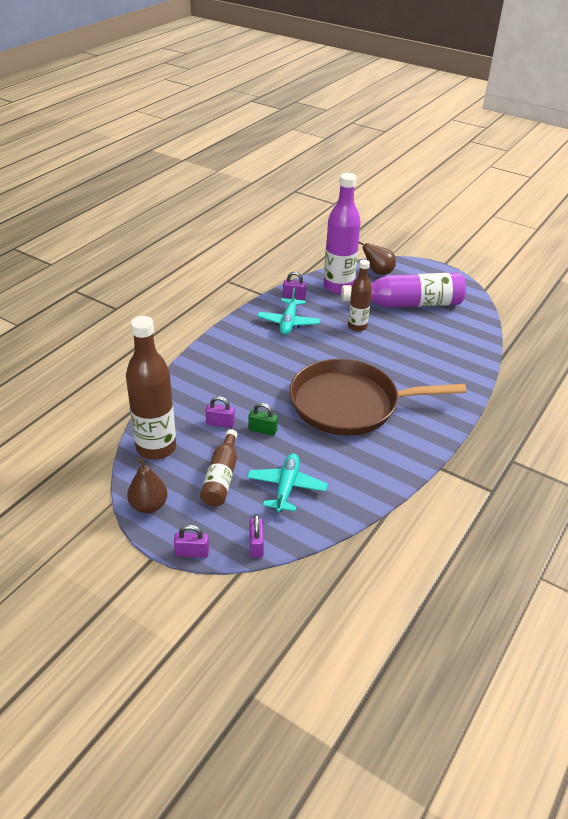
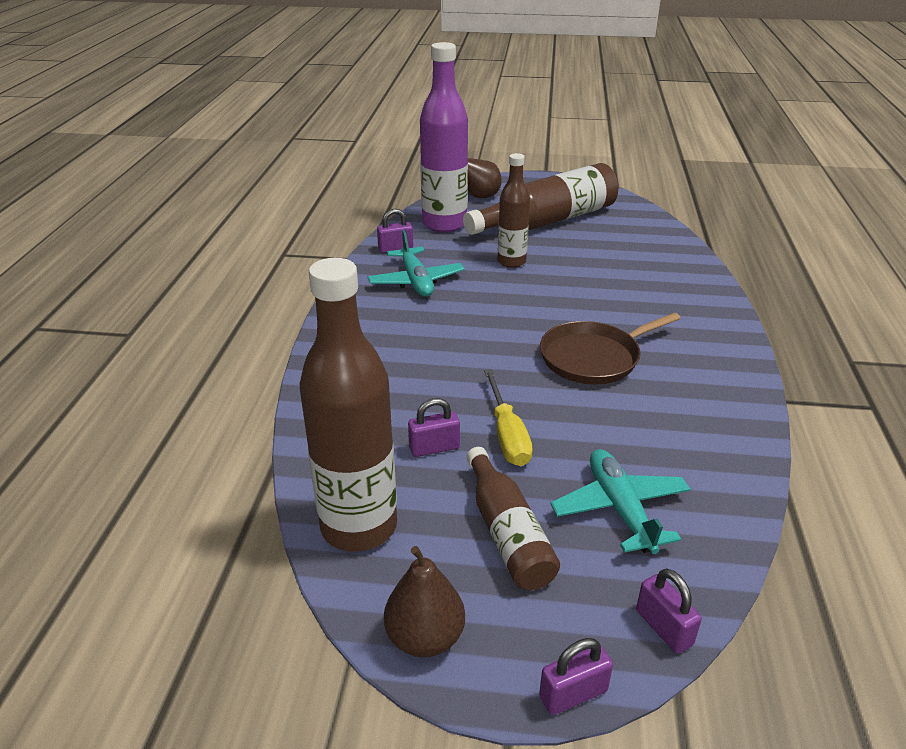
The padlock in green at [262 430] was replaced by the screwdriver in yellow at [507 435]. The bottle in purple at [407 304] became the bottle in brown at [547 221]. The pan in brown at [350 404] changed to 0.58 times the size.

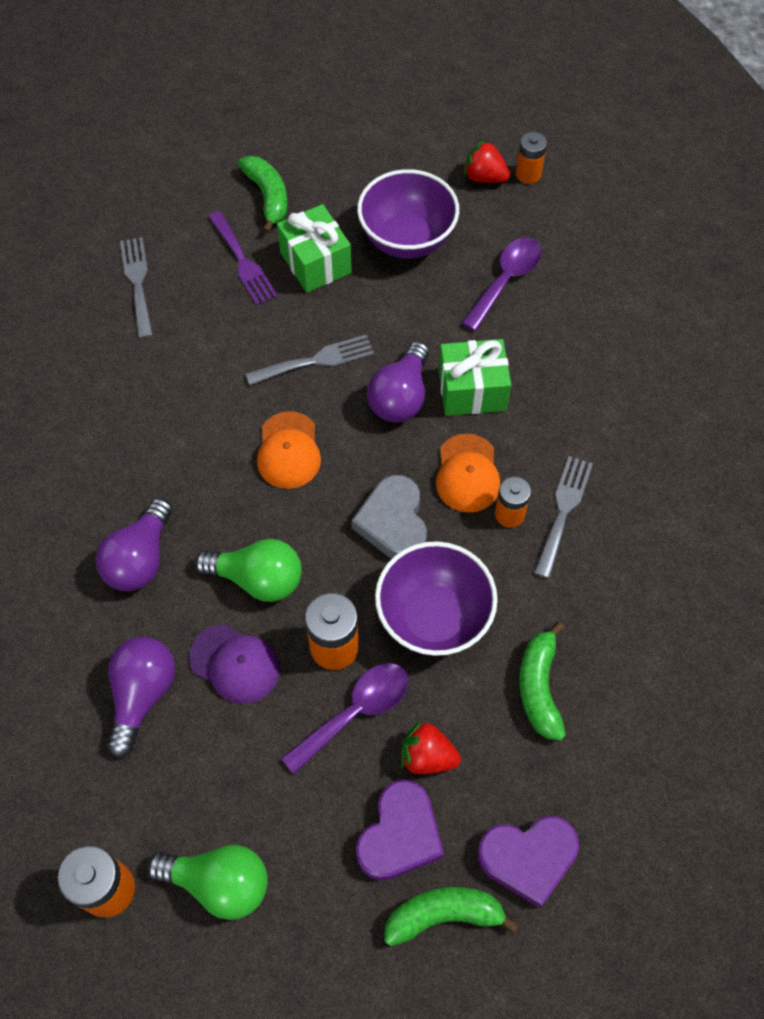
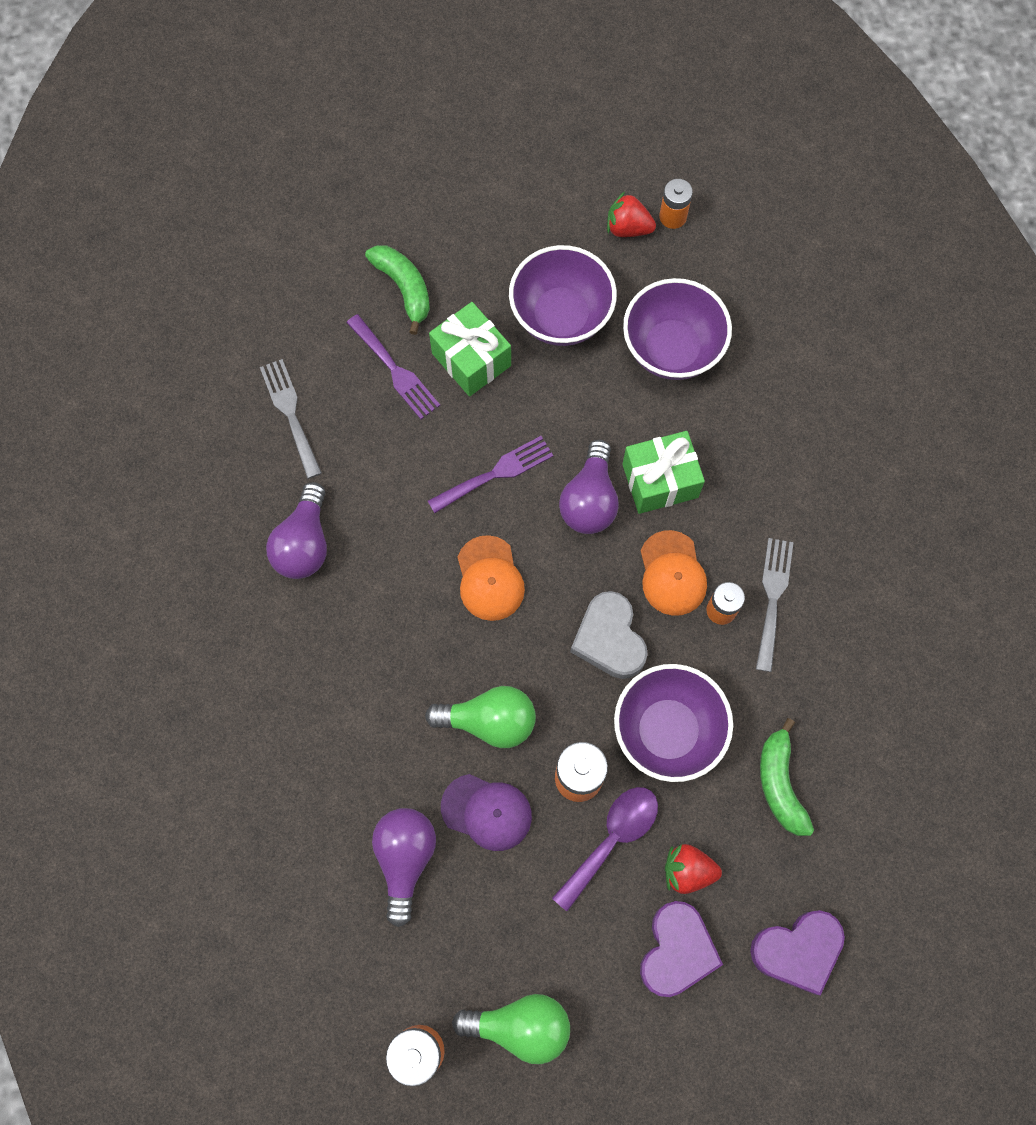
The banana in green at [444 915] disappeared. The light bulb in purple moved from [140 559] to [304 543]. The spoon in purple at [505 281] was replaced by the bowl in purple at [671 349]. The fork in grey at [316 360] became the fork in purple at [496 473].

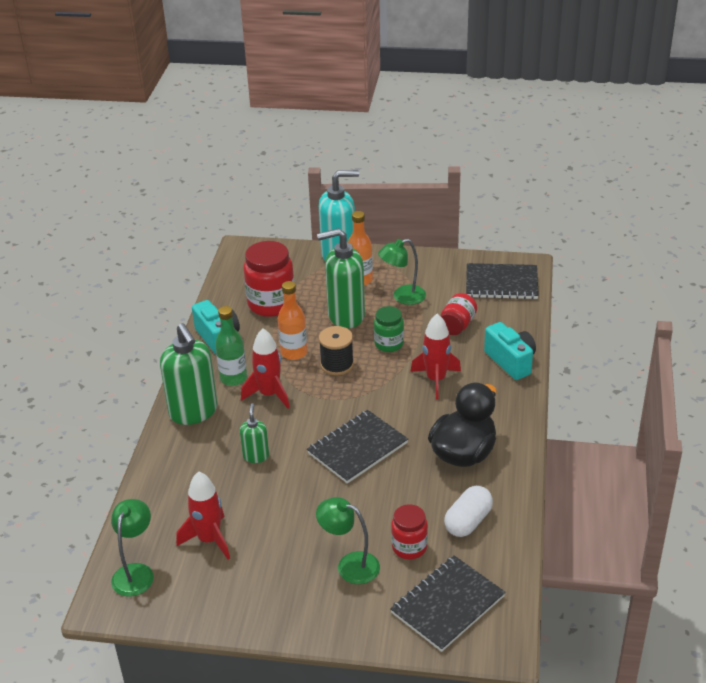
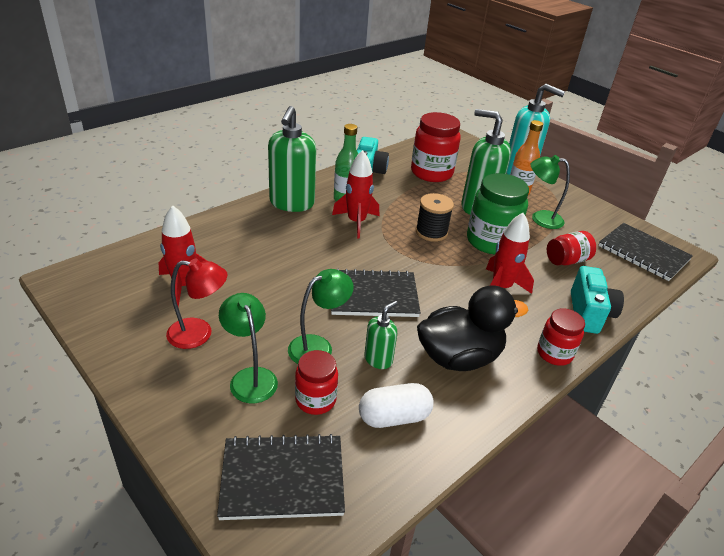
The bottle in orange at [294 353] disappeared. The lamp in red at [199 334] appeared. The jar in red at [554 354] appeared. The lamp in green moved from [136 572] to [318 346]. The soap dispenser in green moved from [256 456] to [378 359]. The jar in green at [389 344] changed to 1.71 times the size.

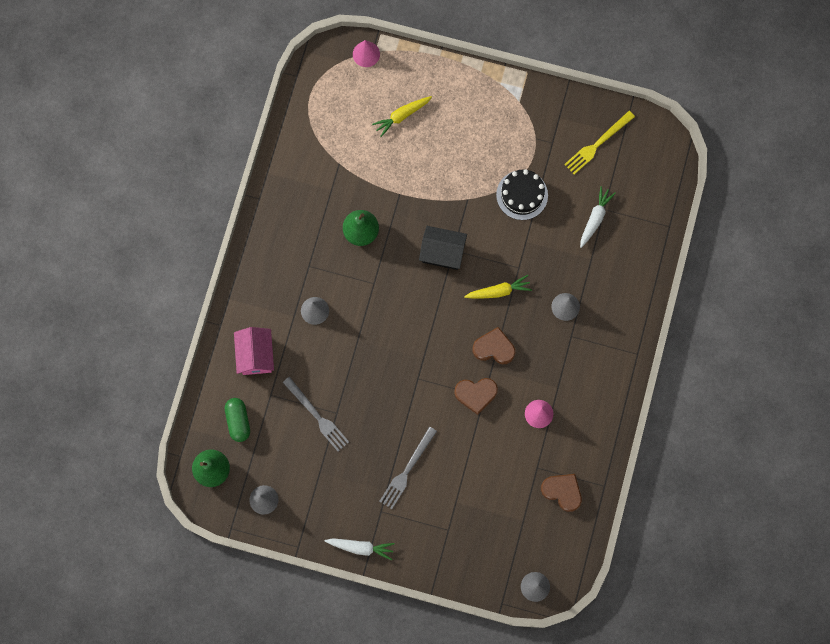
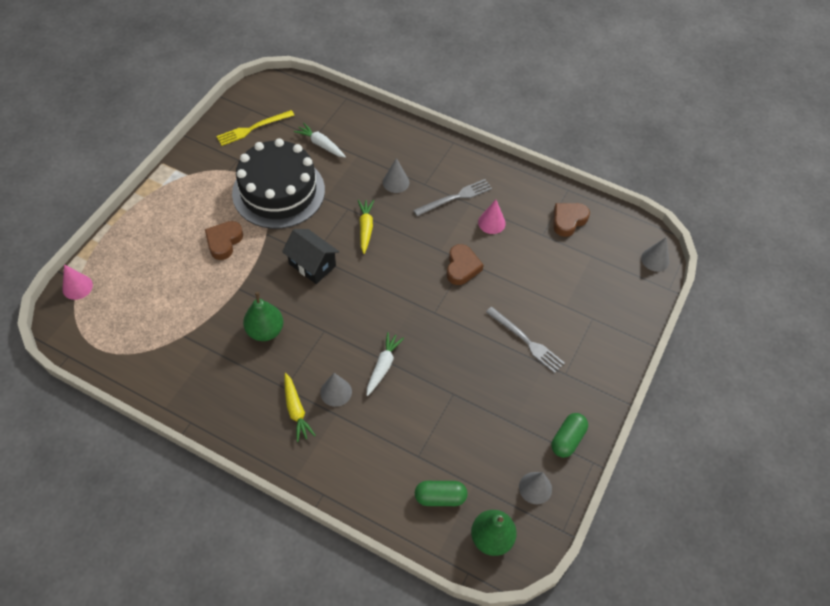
The house in pink at [256 355] disappeared. The capsule in green at [567 439] appeared. The fork in grey moved from [317 416] to [455 197]. The carrot in white moved from [361 547] to [383 366]. The carrot in yellow moved from [402 116] to [296 410]. The heart in brown moved from [494 348] to [224 242]. The house in black at [442 252] turned 75 degrees counterclockwise. The fork in yellow at [597 144] turned 90 degrees clockwise. The cake in black at [522 195] changed to 1.83 times the size.

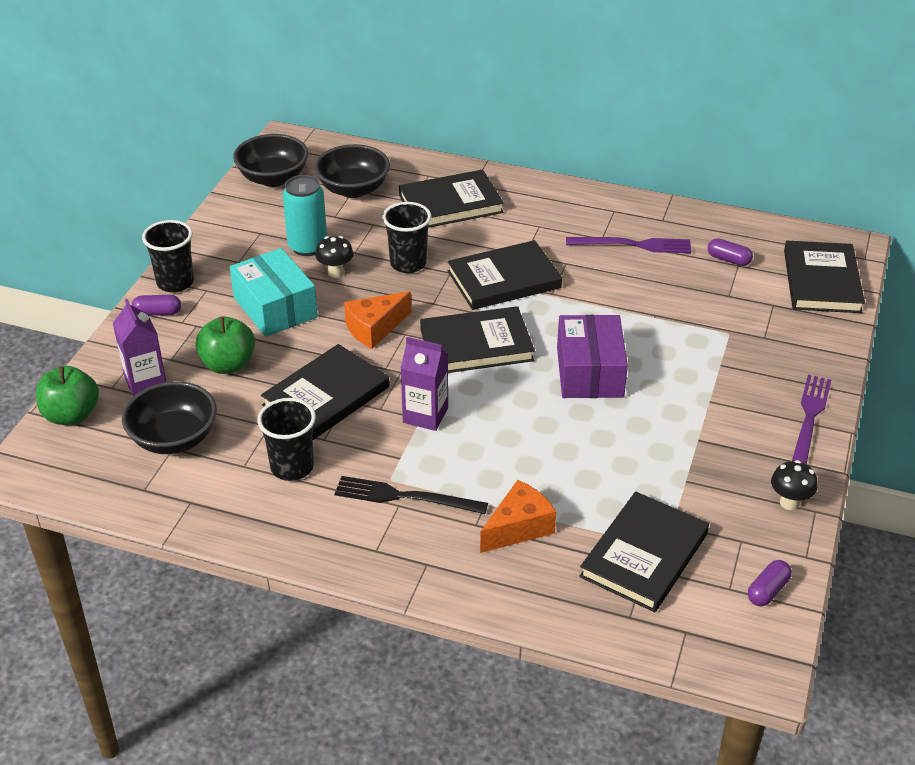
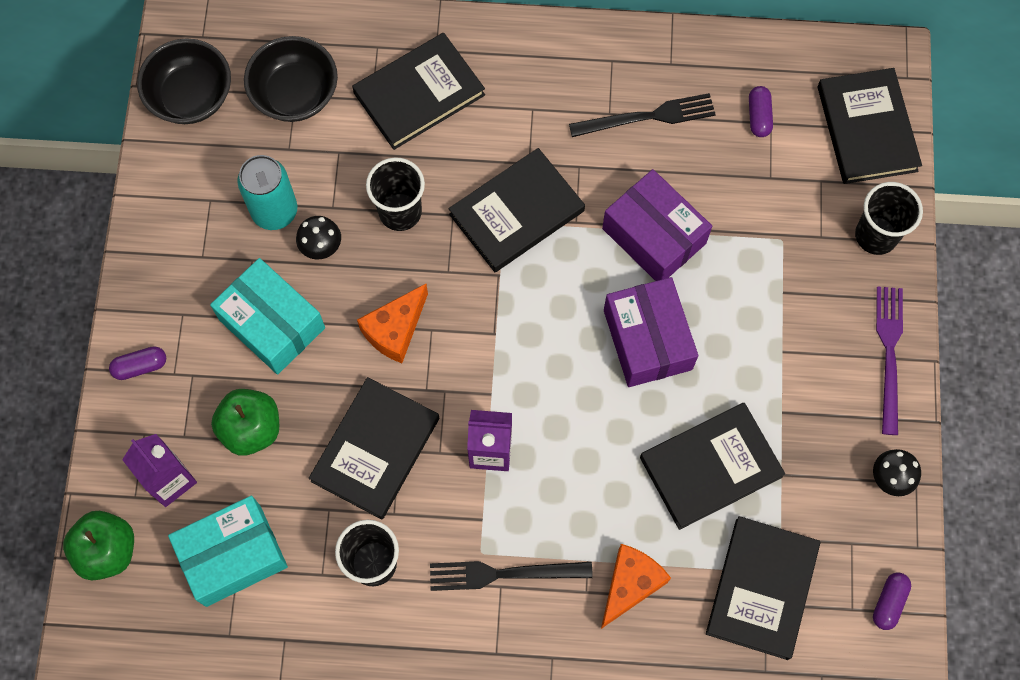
The box in purple at [654 236] appeared. The cup in black moved from [175 282] to [876 235]. The book in black moved from [476 345] to [710 467]. The bowl in black at [174 438] was replaced by the box in turquoise at [233 555]. The fork in purple at [633 245] became the fork in black at [647 117]. The capsule in purple at [728 259] turned 75 degrees clockwise.

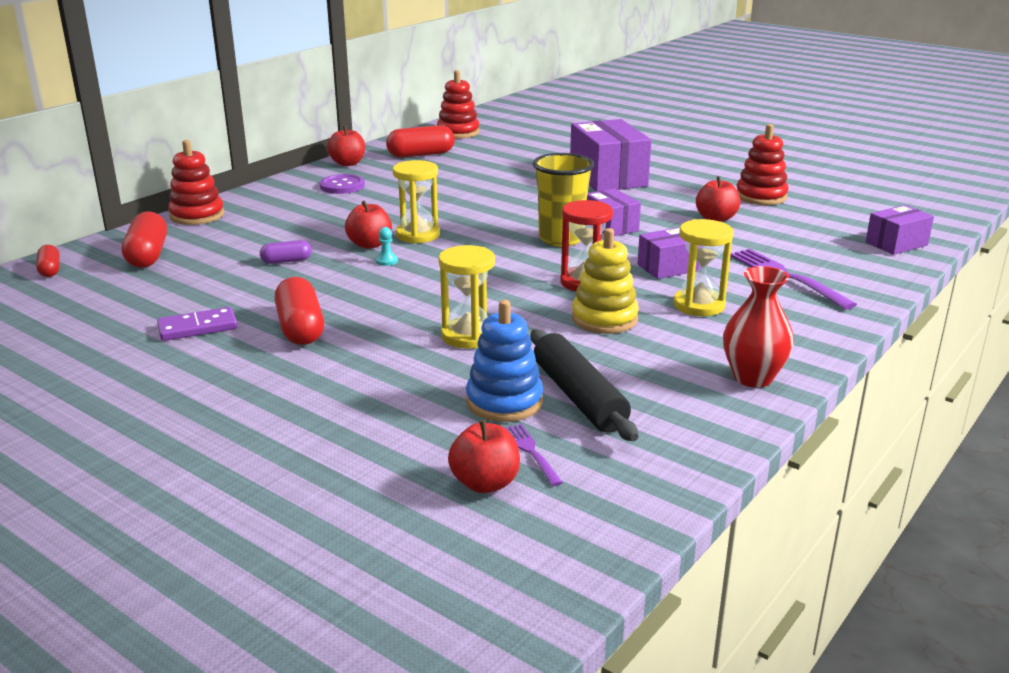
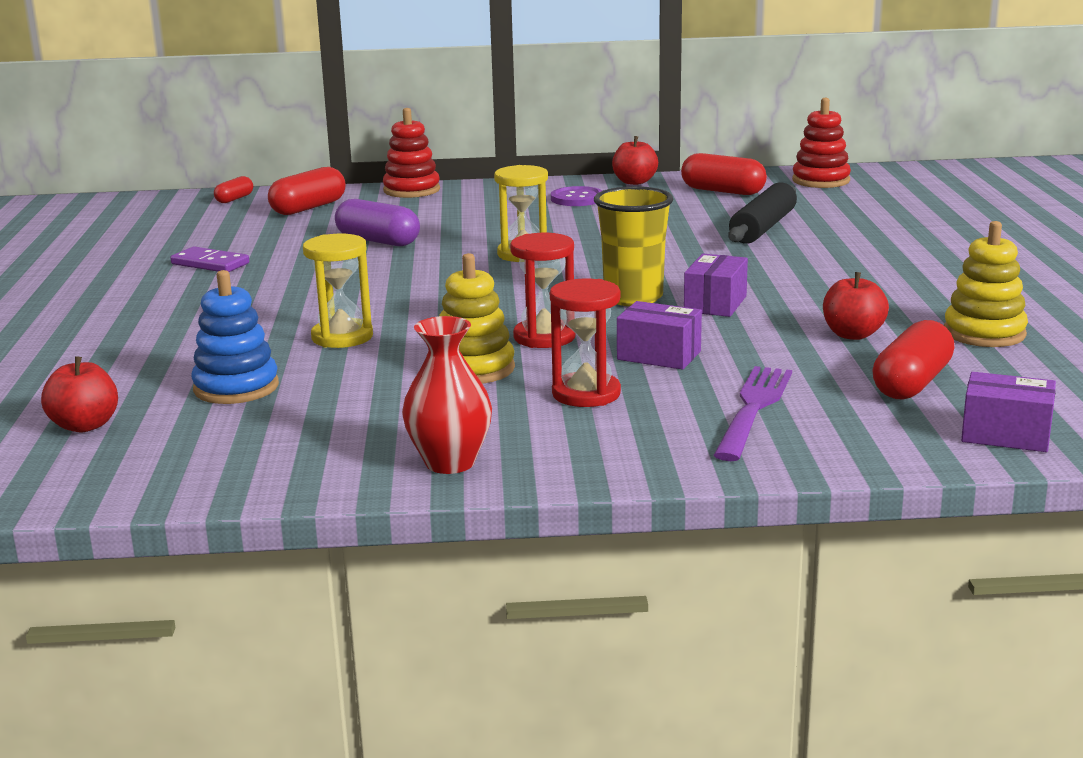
The apple in red at [369 244] disappeared. The pawn in turquoise at [386 261] disappeared. The fork in purple at [531 452] disappeared. The box in purple at [608 177] disappeared. The capsule in red moved from [300 328] to [912 383]. The rolling pin in black moved from [579 397] to [763 227]. The hourglass in yellow at [699 305] became the hourglass in red at [586 394]. The stacking toy in red at [761 196] became the stacking toy in yellow at [984 333]. The capsule in purple at [286 261] changed to 1.78 times the size.

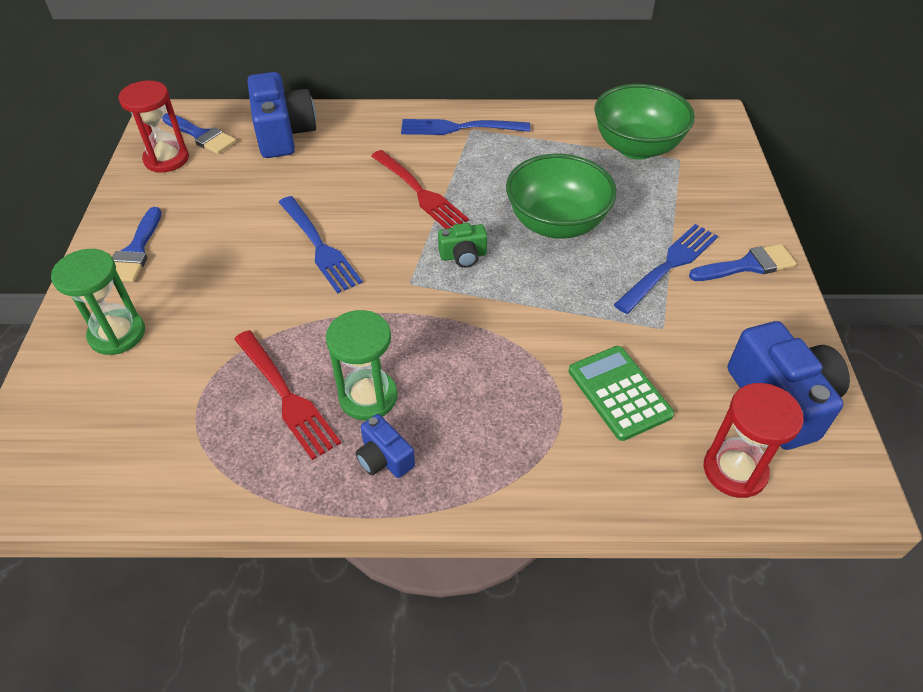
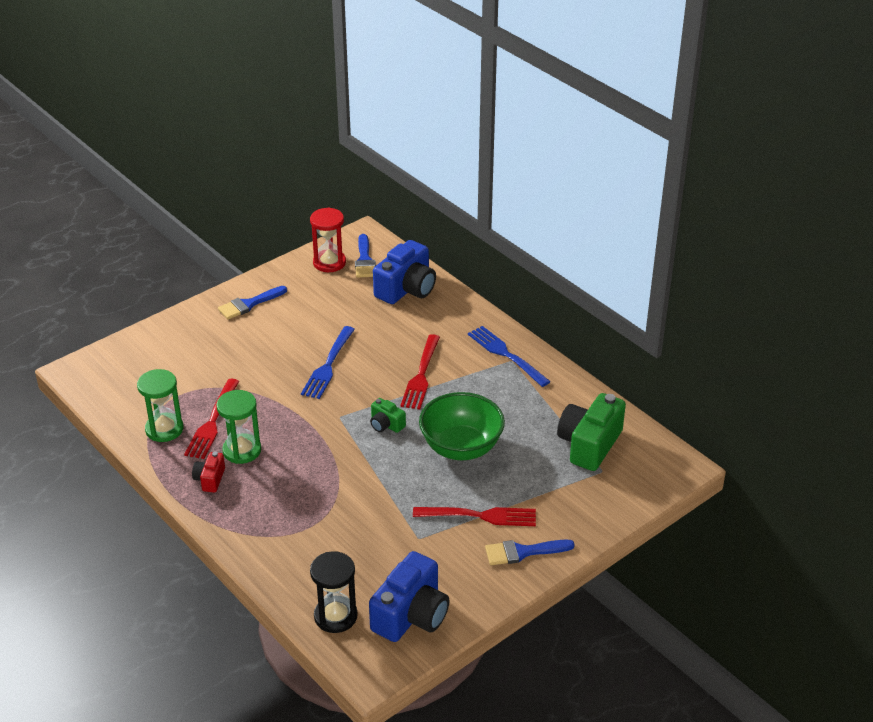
The calculator in green at [619 393] disappeared. The hourglass in green moved from [117 334] to [164 429]. The bowl in green at [636 147] was replaced by the camera in green at [589 444]. The camera in blue at [384 458] became the camera in red at [210 479]. The fork in blue at [669 265] became the fork in red at [480 516]. The hourglass in red at [734 470] became the hourglass in black at [335 616]. The brush in blue at [747 265] turned 135 degrees clockwise.

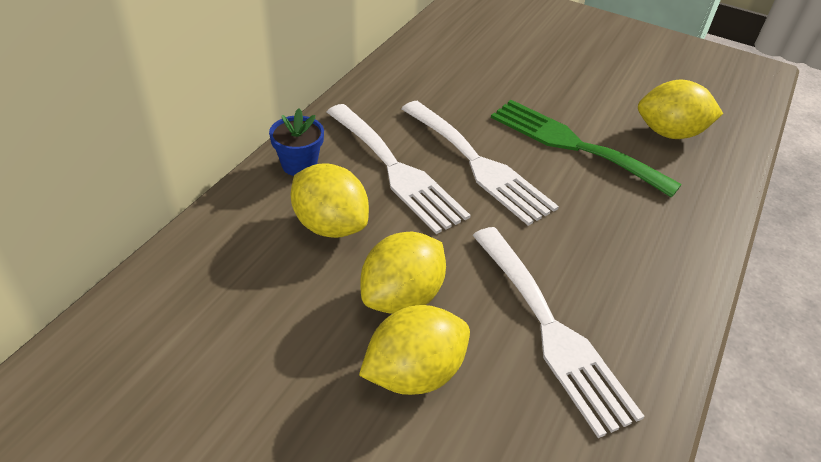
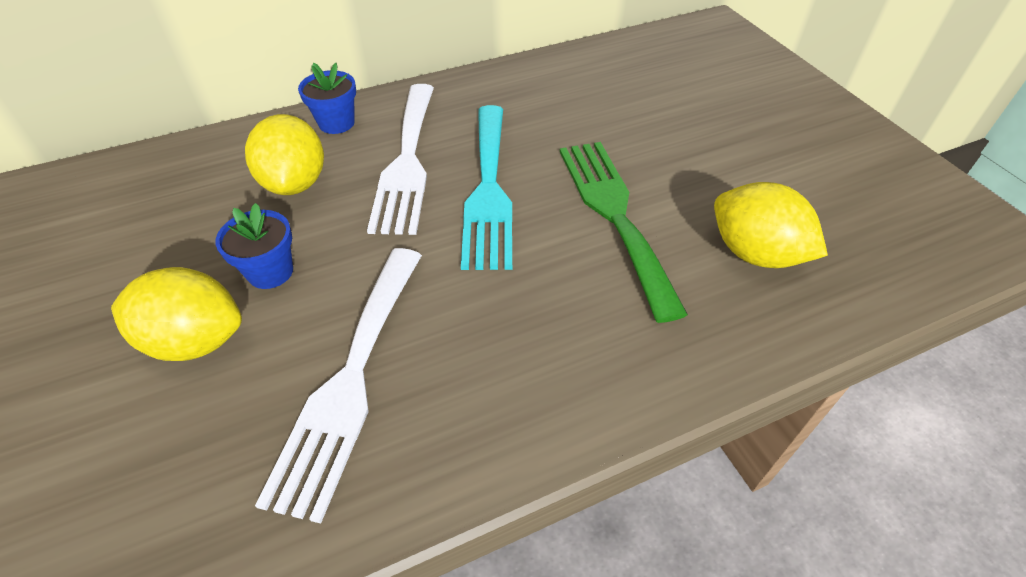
The lemon in yellow at [402 297] was replaced by the flower pot in blue at [270 272]. The fork in white at [478 164] became the fork in turquoise at [488 190].

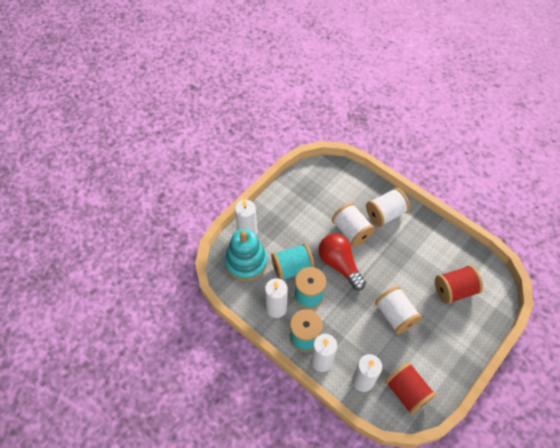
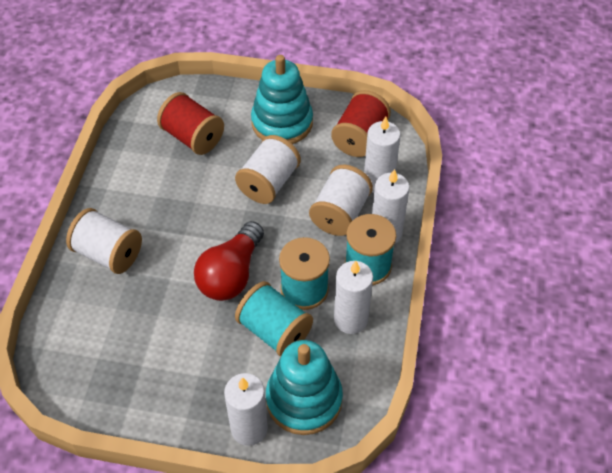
The stacking toy in turquoise at [282 123] appeared. The spool in white moved from [351 231] to [340 213].

